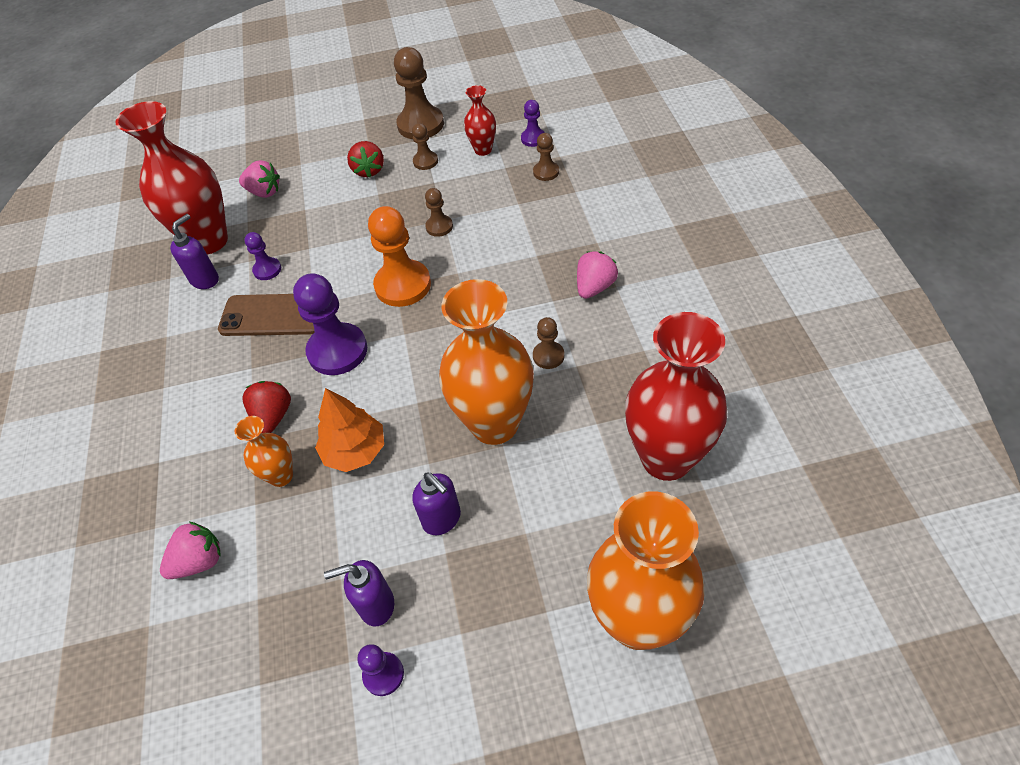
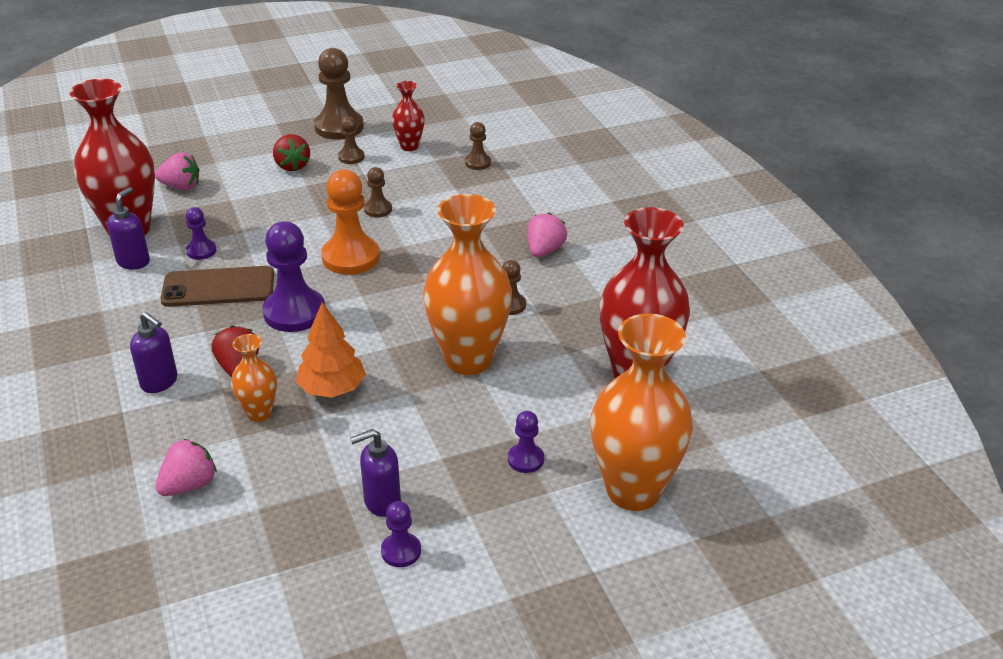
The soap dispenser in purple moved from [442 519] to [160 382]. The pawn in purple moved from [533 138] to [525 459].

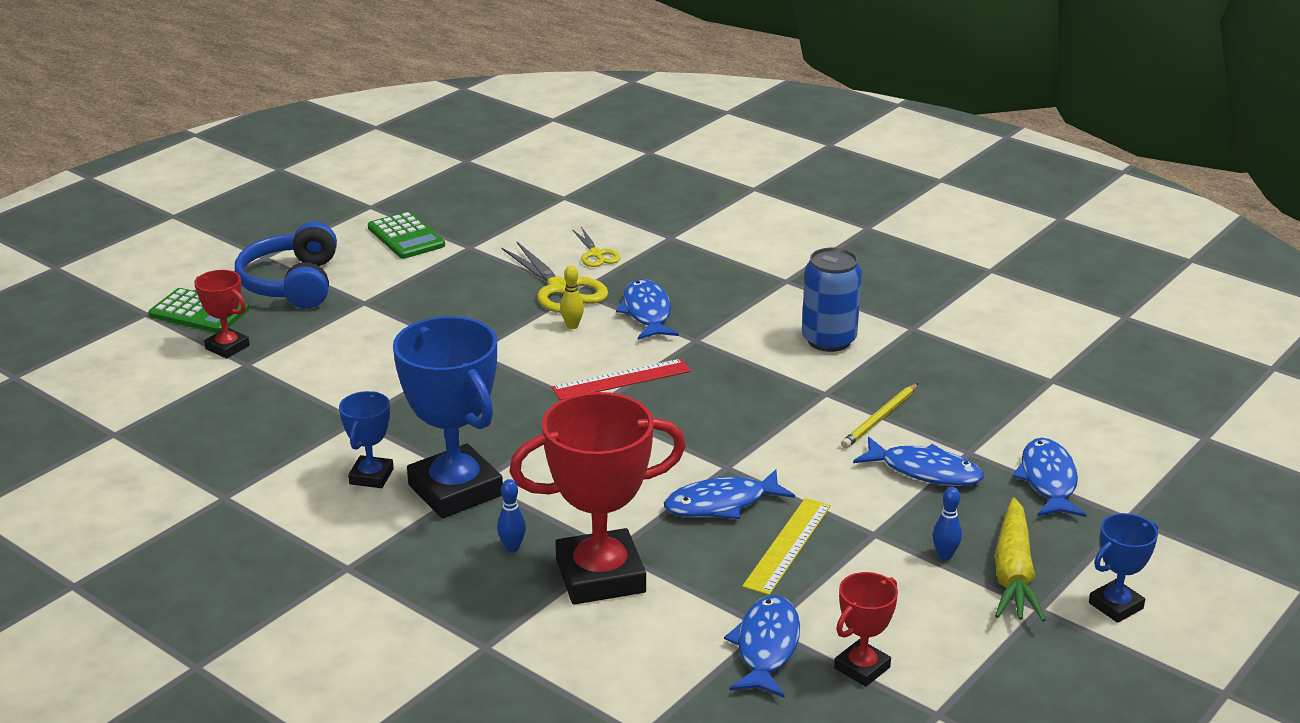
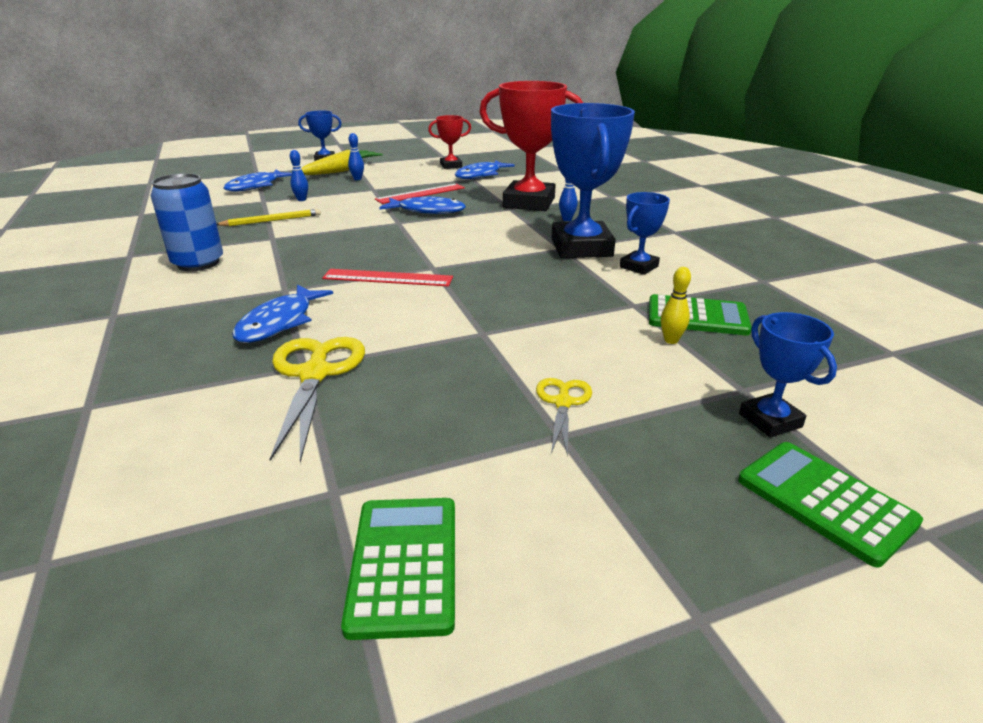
The headphones in blue at [291 283] disappeared. The calculator in green at [697 317] appeared. The bowling pin in yellow moved from [572 326] to [671 340]. The scissors in yellow moved from [596 254] to [563 403]. The fish in blue at [924 471] was replaced by the bowling pin in blue at [301 200]. The trophy in red at [227 347] became the trophy in blue at [770 420]. The ruler in yellow at [787 545] became the ruler in red at [420 193].

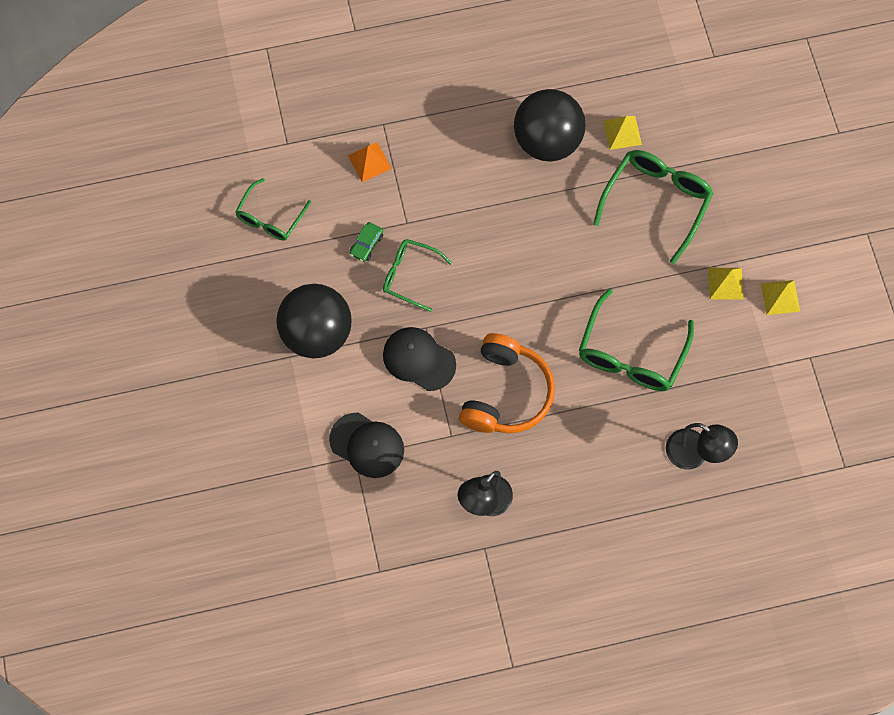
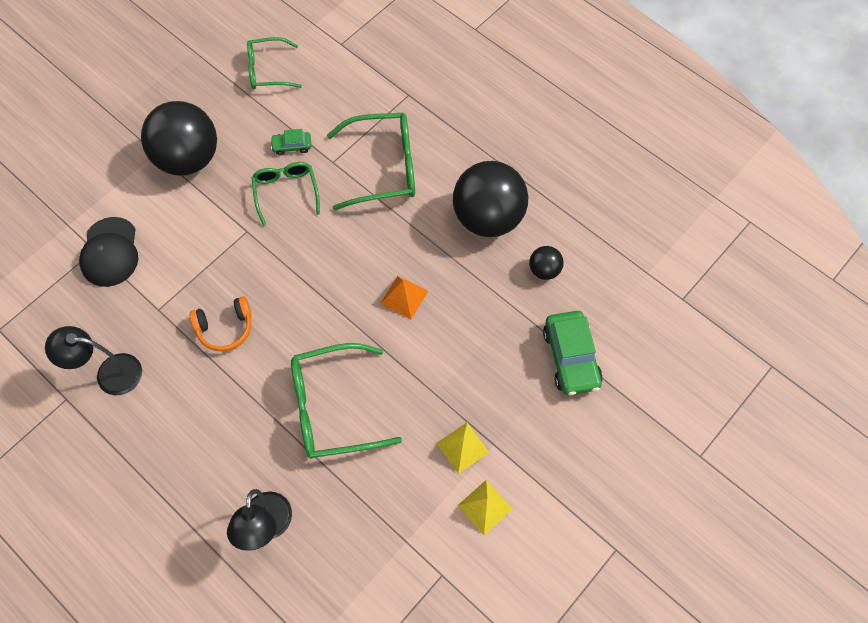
The cap in black at [419 359] disappeared. The car in green at [571 358] appeared. The pyramid in orange moved from [369 162] to [404 297]. The glasses in green moved from [656 202] to [384 167]. The pyramid in yellow at [622 132] was replaced by the ball in black at [544 270]. The headphones in orange at [506 393] changed to 0.58 times the size.

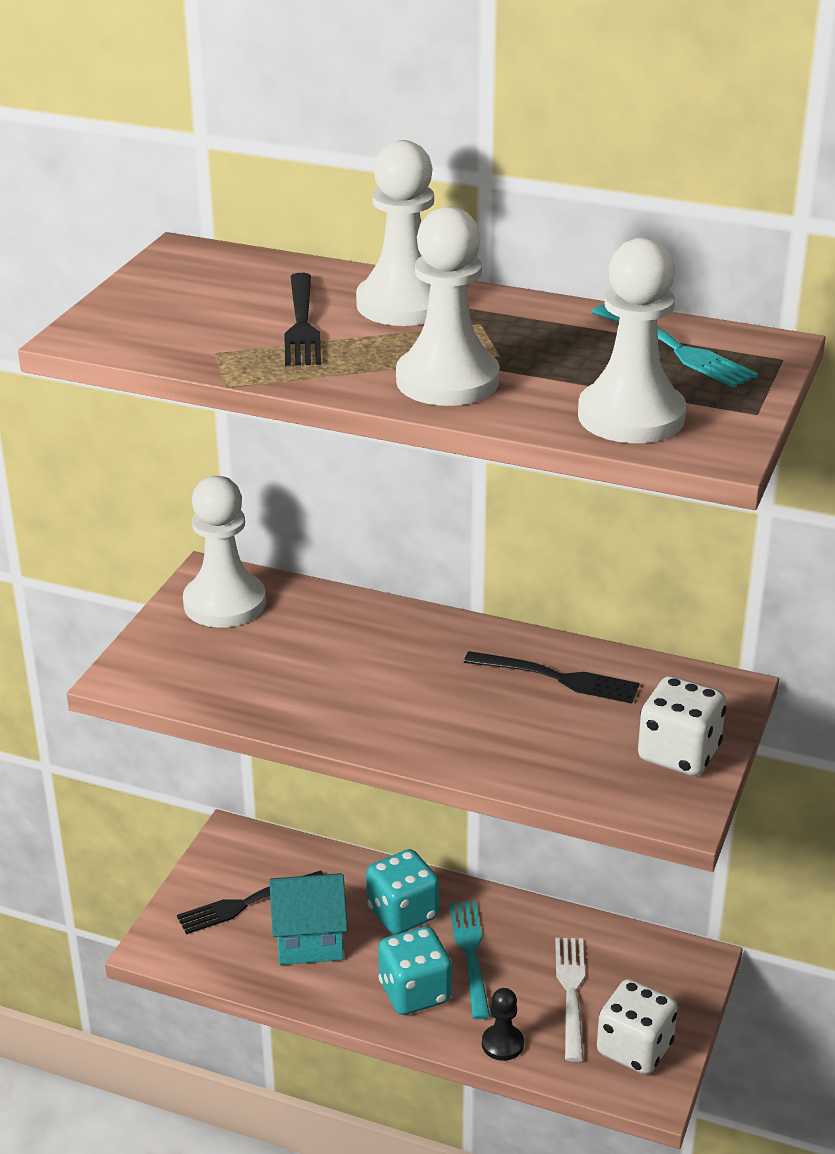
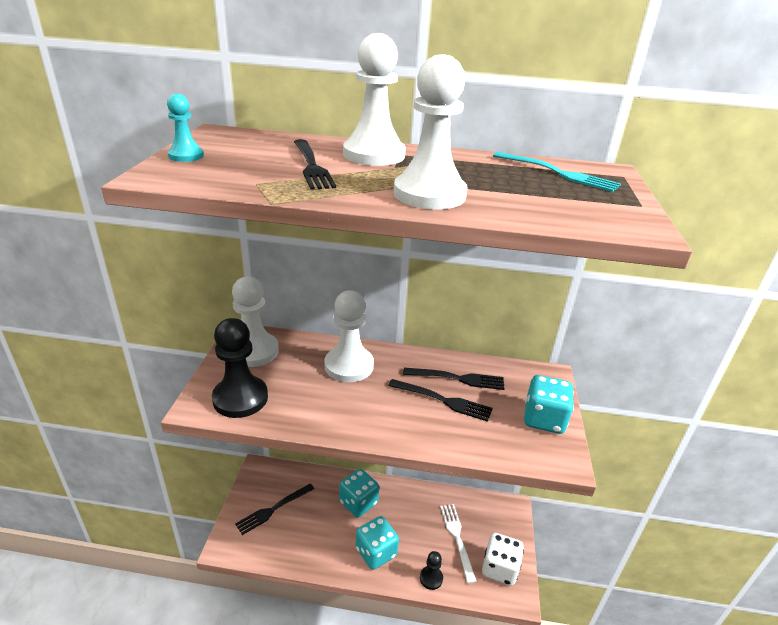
The house in turquoise at [309 939] disappeared. The fork in turquoise at [470 954] disappeared. The pawn in turquoise at [186 156] appeared. The pawn in black at [240 398] appeared. The fork in black at [443 400] appeared. The pawn in white moved from [631 416] to [349 366]. The dice in white at [679 754] became the dice in turquoise at [543 419].

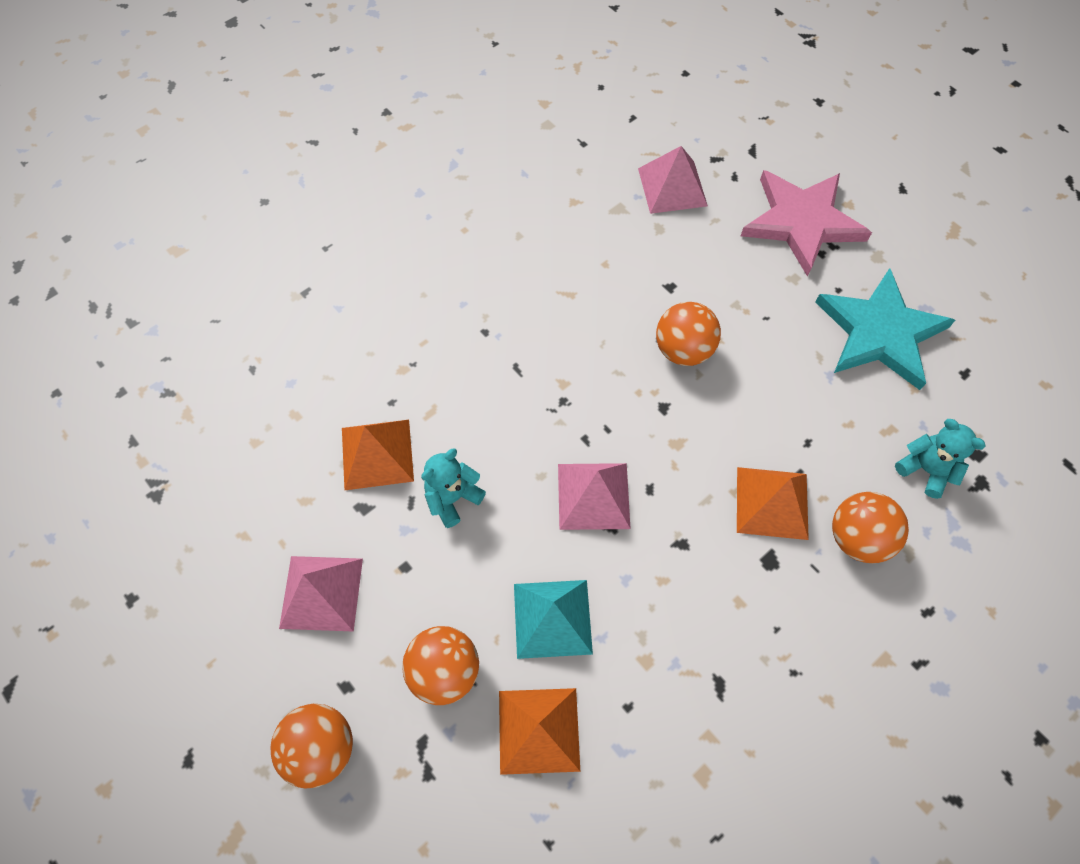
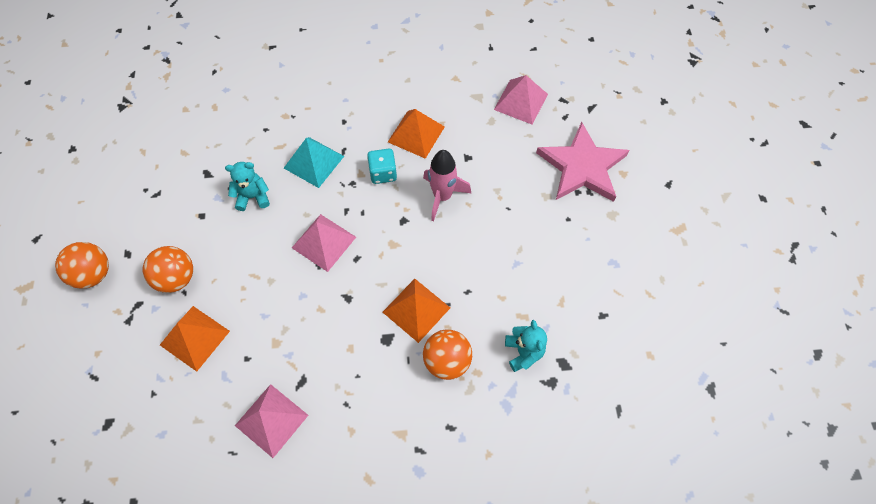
The star in turquoise at [880 333] disappeared. The dice in turquoise at [383 173] appeared. The pyramid in pink moved from [321 593] to [271 420]. The pyramid in orange moved from [377 454] to [416 134]. The pyramid in turquoise moved from [552 618] to [314 162]. The ball in orange at [683 350] was replaced by the rocket in pink at [442 196].

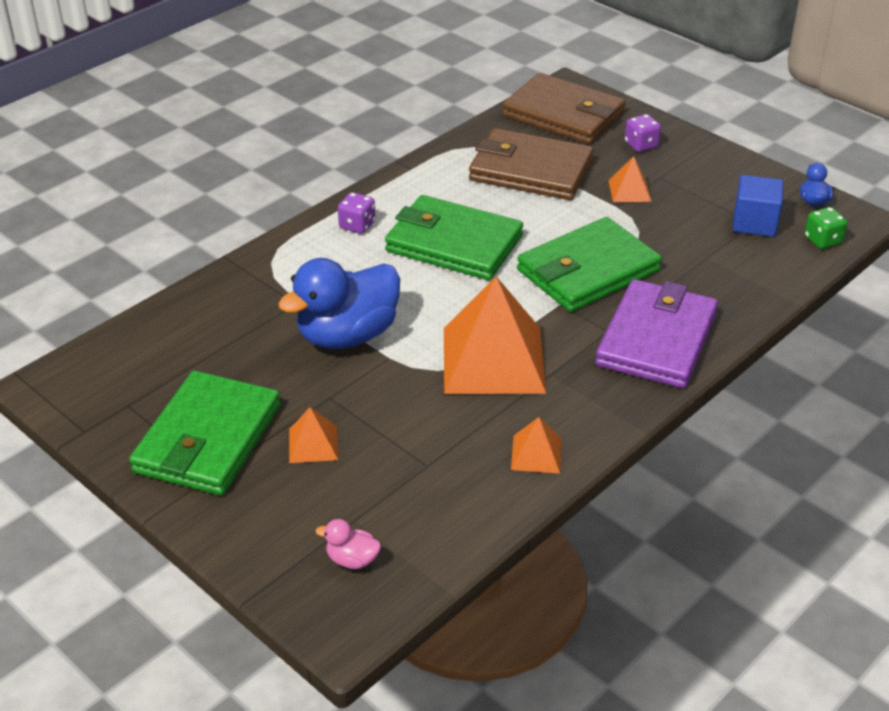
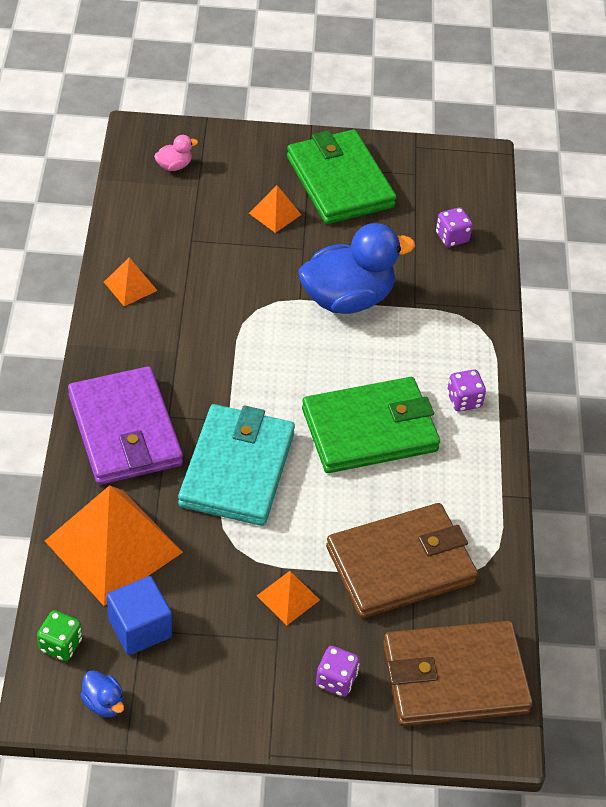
The dice in purple at [452 237] appeared. The pyramid in orange moved from [493 360] to [113 546]. The wallet in green at [588 271] became the wallet in turquoise at [237 469]. The duck in blue at [347 335] turned 60 degrees clockwise.

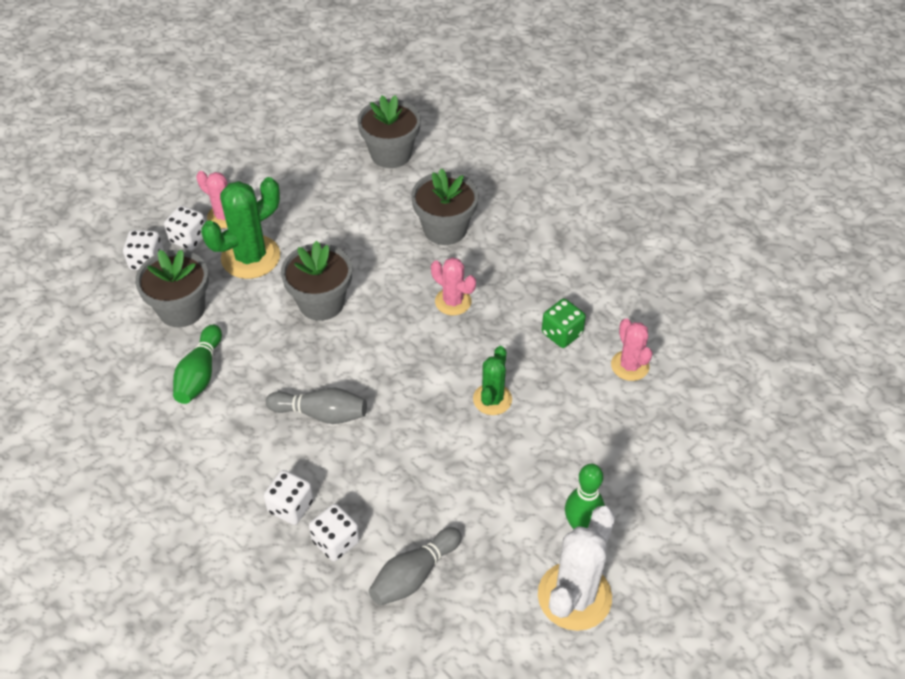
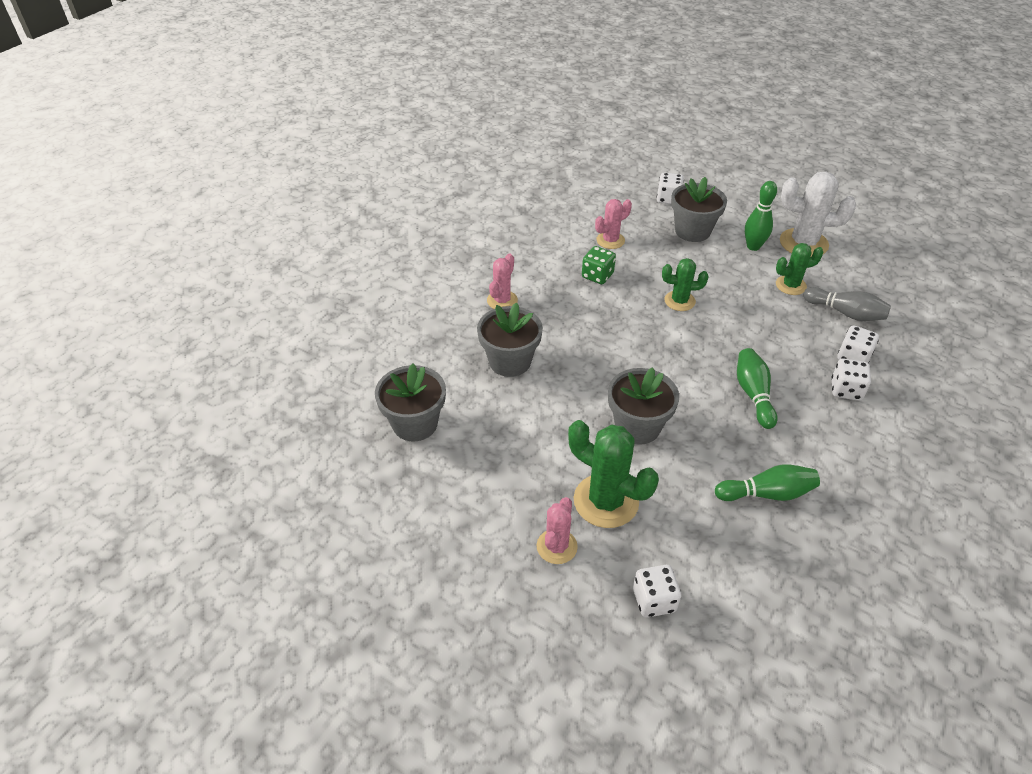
The cactus in green at [790 285] appeared. The flower pot in grey moved from [181 309] to [692 231]. The dice in white moved from [189 238] to [668 199]. The cactus in pink moved from [453 301] to [502 300]. The bowling pin in grey at [321 413] became the bowling pin in green at [753 394].

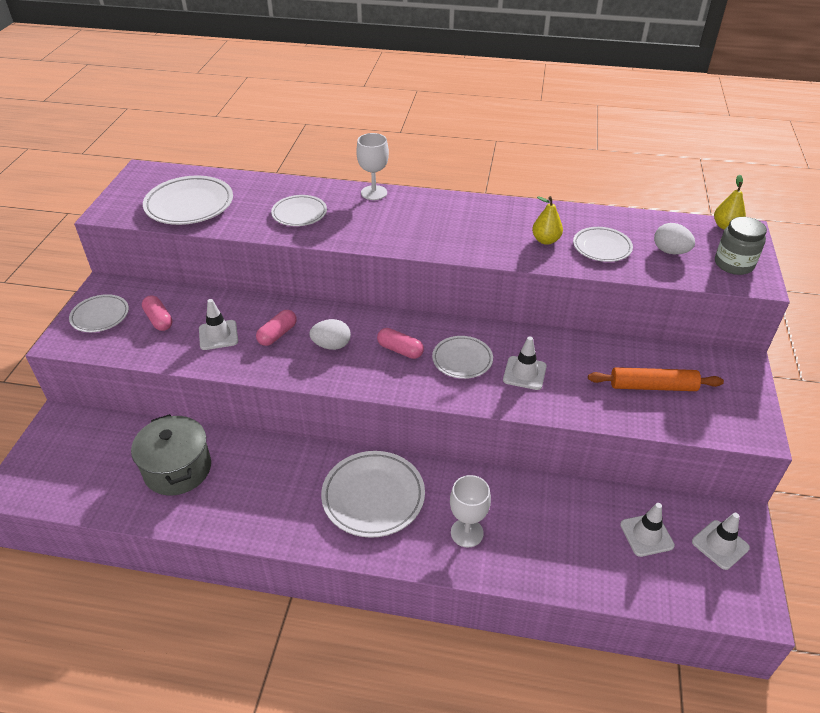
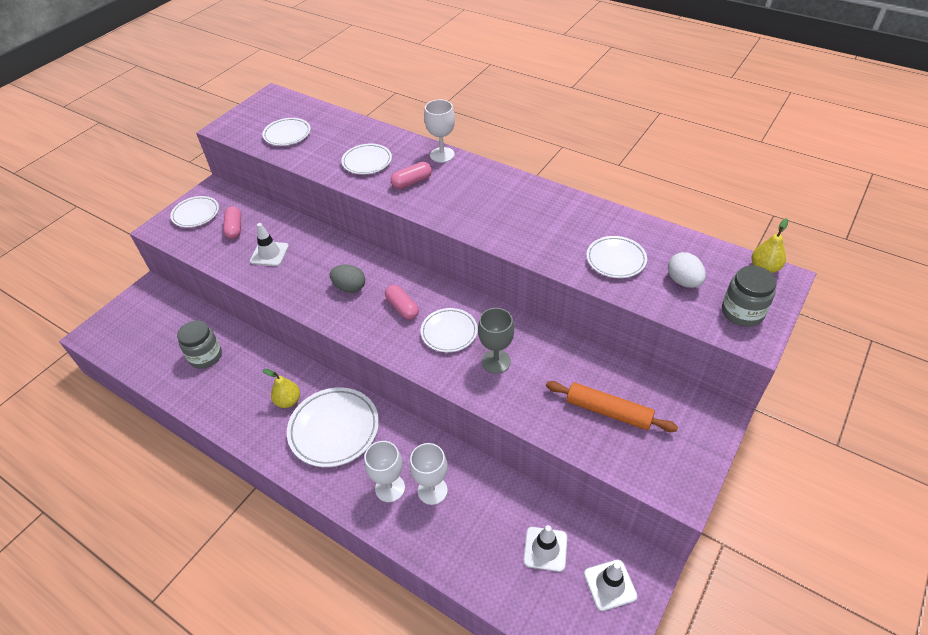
The goblet in white at [432 490] appeared. The capsule in pink moved from [277 334] to [412 182]. The pear in yellow moved from [545 240] to [288 401]. The pot in grey at [178 469] was replaced by the jar in grey at [205 356]. The traffic cone in white at [524 373] was replaced by the goblet in grey at [496 361]. The egg in white at [331 345] became the egg in grey at [349 287]. The plate in white at [189 205] changed to 0.62 times the size.

